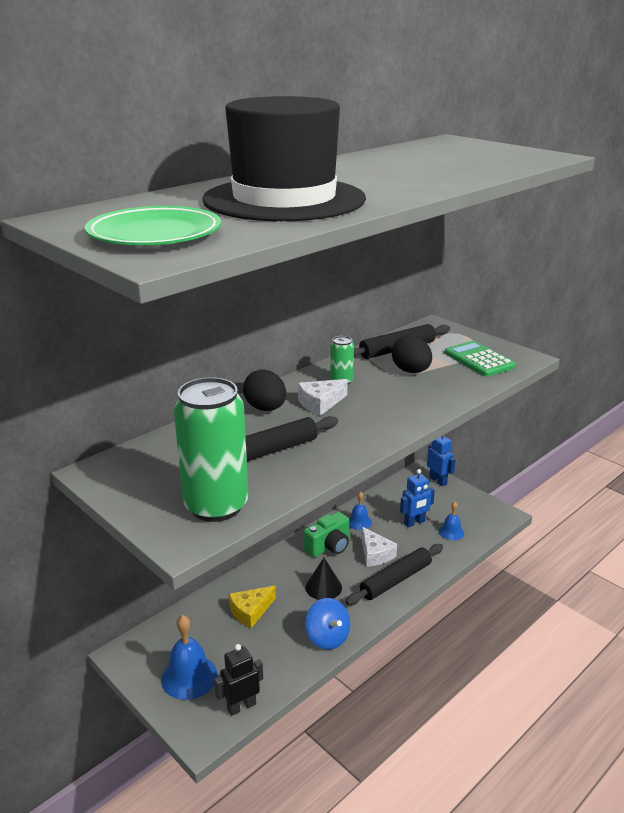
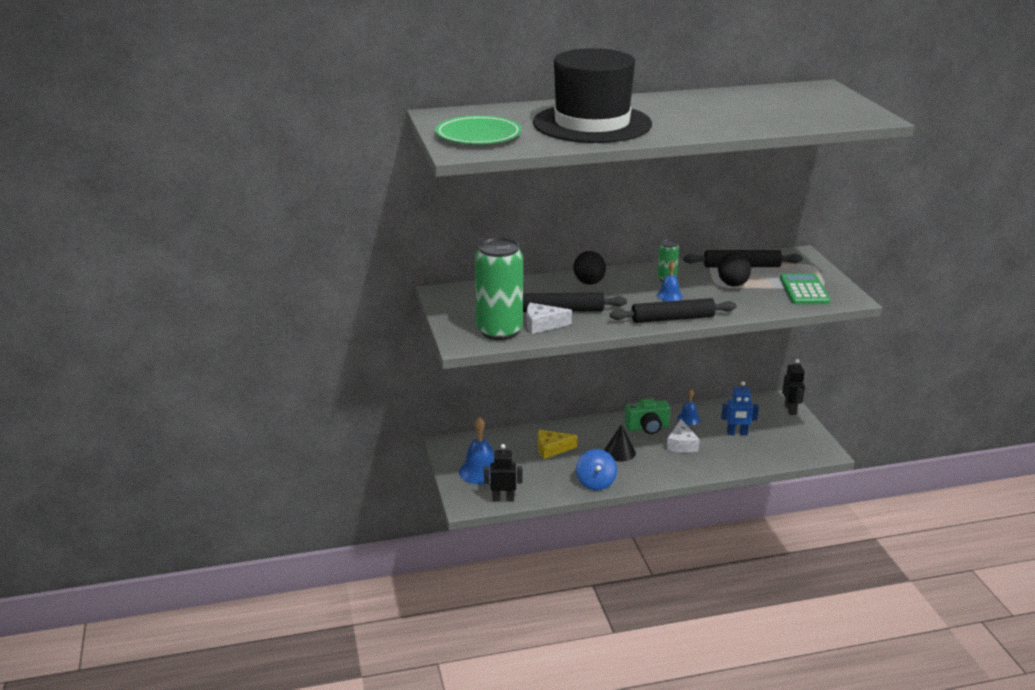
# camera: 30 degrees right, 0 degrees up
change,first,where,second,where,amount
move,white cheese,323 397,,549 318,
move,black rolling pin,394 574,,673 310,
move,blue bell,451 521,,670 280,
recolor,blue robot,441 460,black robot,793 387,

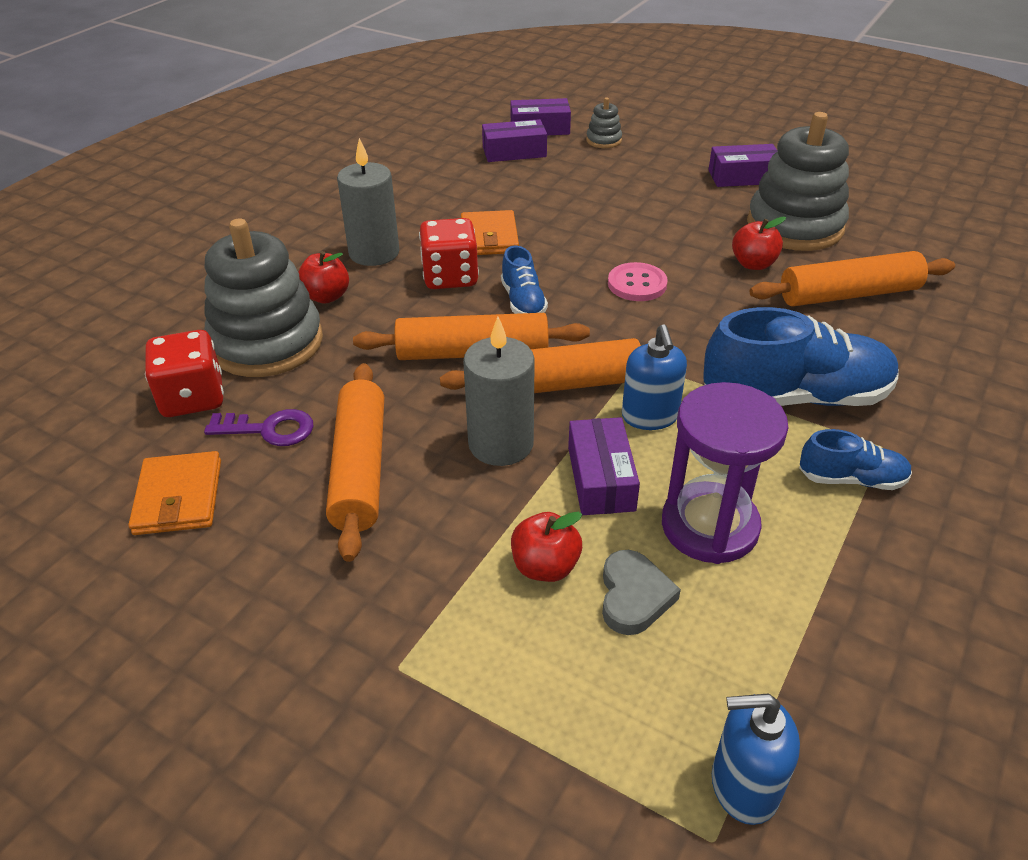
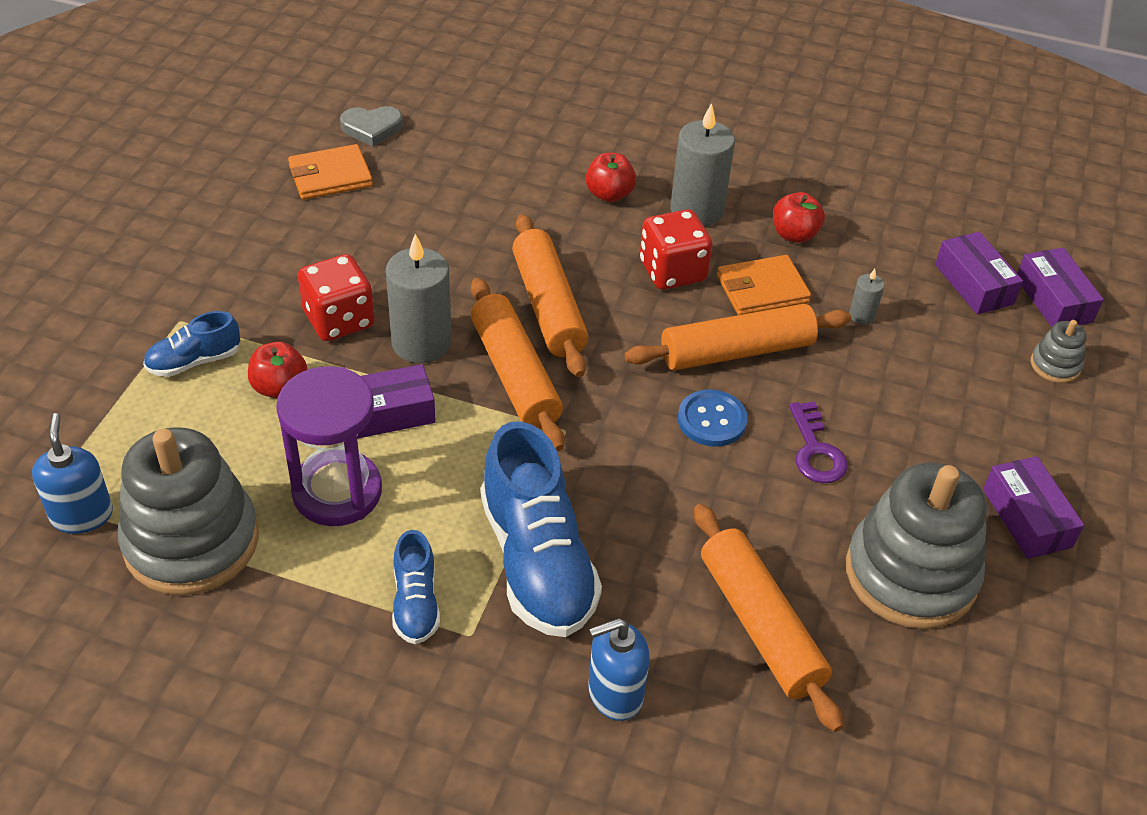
# camera: 75 degrees right, 5 degrees up
change,first,where,second,where,amount
insert,,,grey candle,867 297,
move,red dice,184 373,,336 297,
move,grey stacking toy,263 298,,188 511,
move,purple key,259 427,,818 442,
move,orange rolling pin,355 462,,737 337,
move,blue shoe,524 280,,191 344,
move,grey heart,641 592,,371 126,
move,blue soap dispenser,654 377,,619 669,
move,red apple,759 243,,799 217,
recolor,pink button,638 281,blue button,713 418,

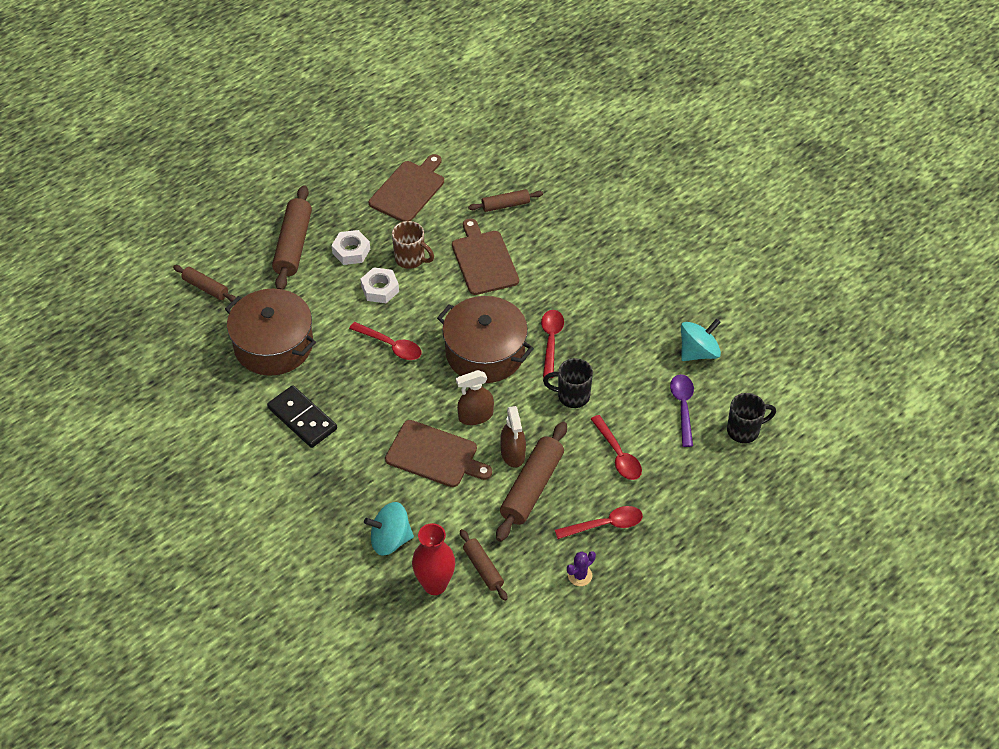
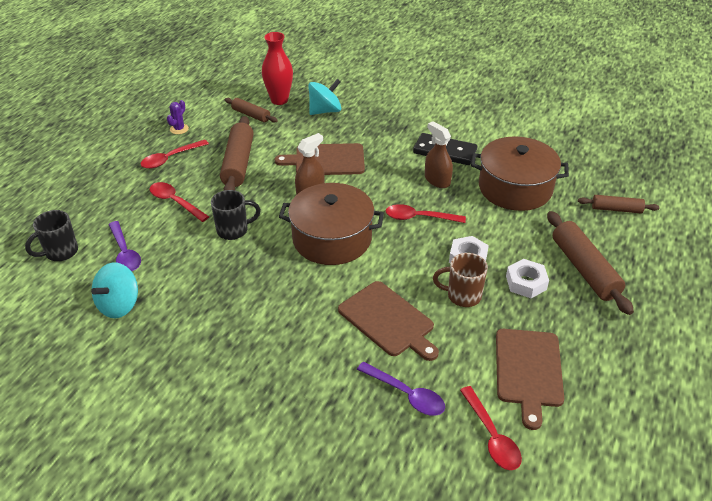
# camera: 155 degrees right, 10 degrees down
change,first,where,second,where,amount
move,brown spray bottle,513 437,,439 154,
move,red spoon,552 344,,491 428,
replace,brown rolling pin,505 200,purple spoon,401 389,

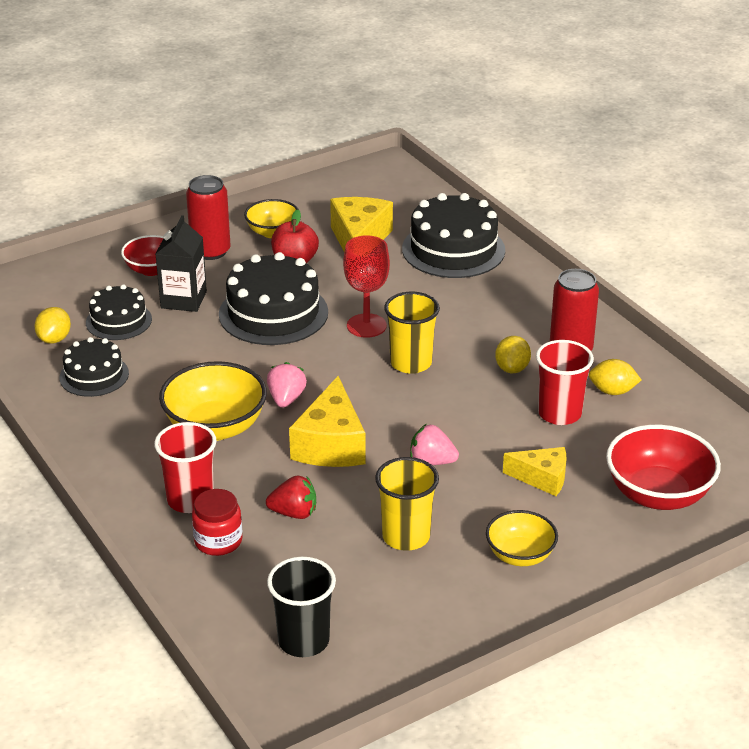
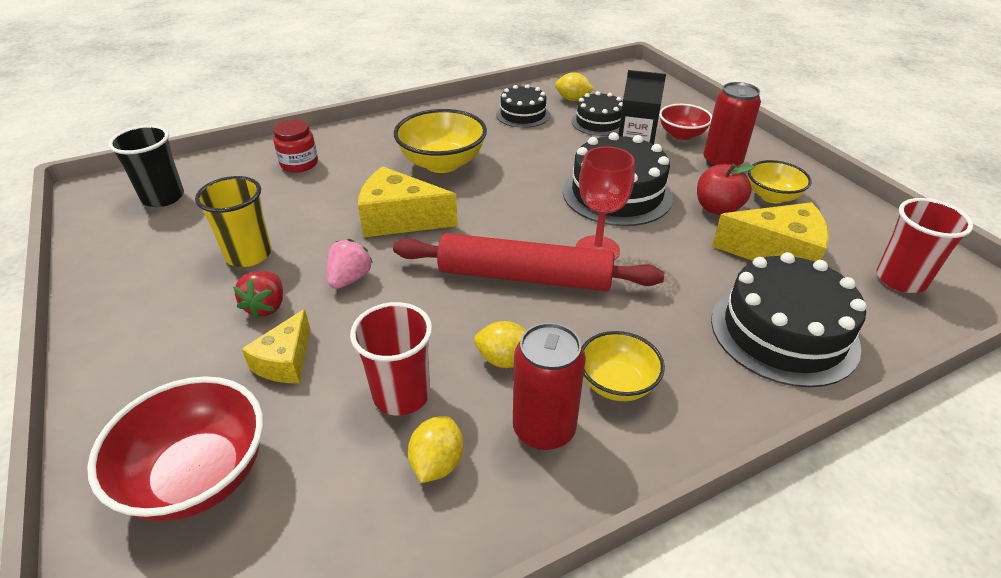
# camera: 95 degrees right, 5 degrees up
change,first,where,second,where,amount
delete,pink strawberry,287 385,,,
move,red cup,185 467,,925 245,
move,red strawberry,291 497,,258 295,
move,yellow bowl,522 538,,623 366,
replace,yellow cup,412 333,red rolling pin,528 262,

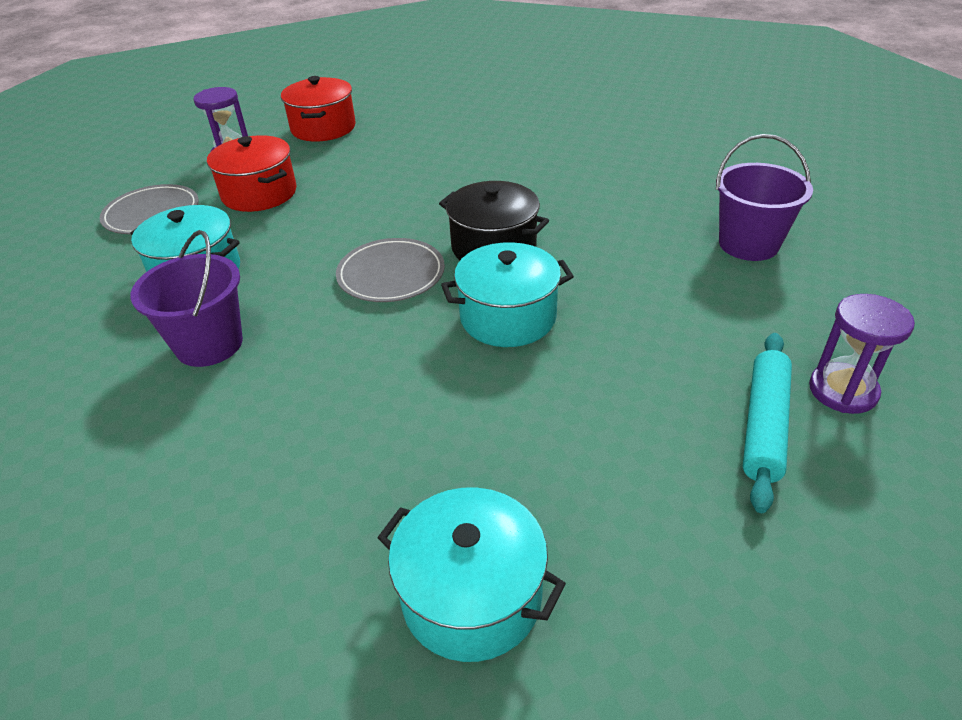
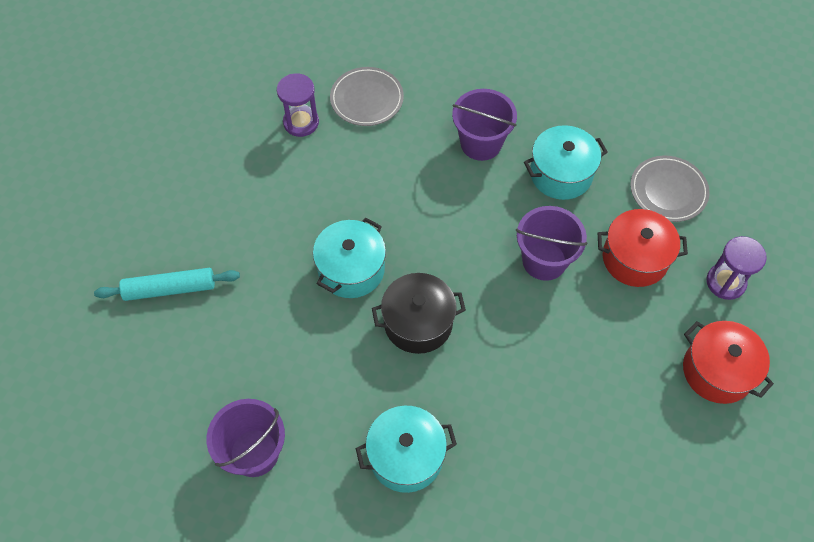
# camera: 135 degrees right, 20 degrees up
change,first,where,second,where,amount
insert,,,purple bucket,551 243,
move,grey plate,390 270,,367 96,
move,turquoise pot,472 574,,406 449,
move,purple hourglass,862 354,,298 105,
rotate,turquoise rolling pin,767 423,,167 284,75 degrees counterclockwise

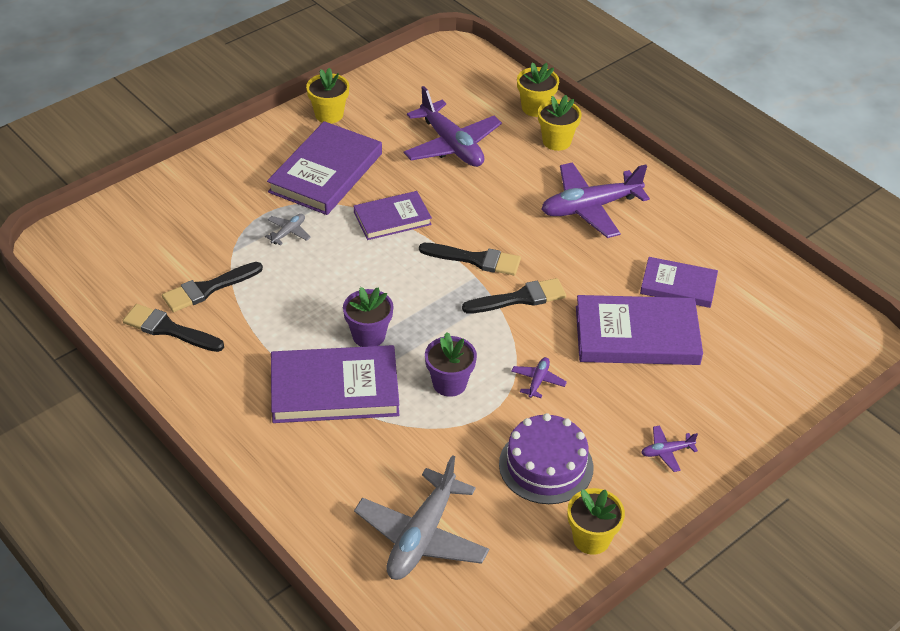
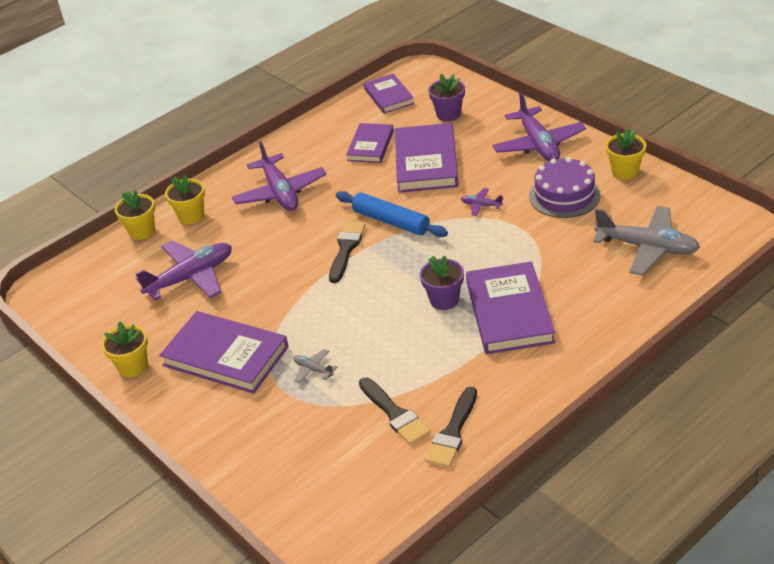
# camera: 85 degrees left, 5 degrees down
change,first,where,second,where,amount
move,purple book,393 215,,388 93,
move,purple flower pot,451 364,,446 97,
replace,black brush,514 296,blue rolling pin,392 214,
resize,purple plane,669 448,,539 126,x2.27

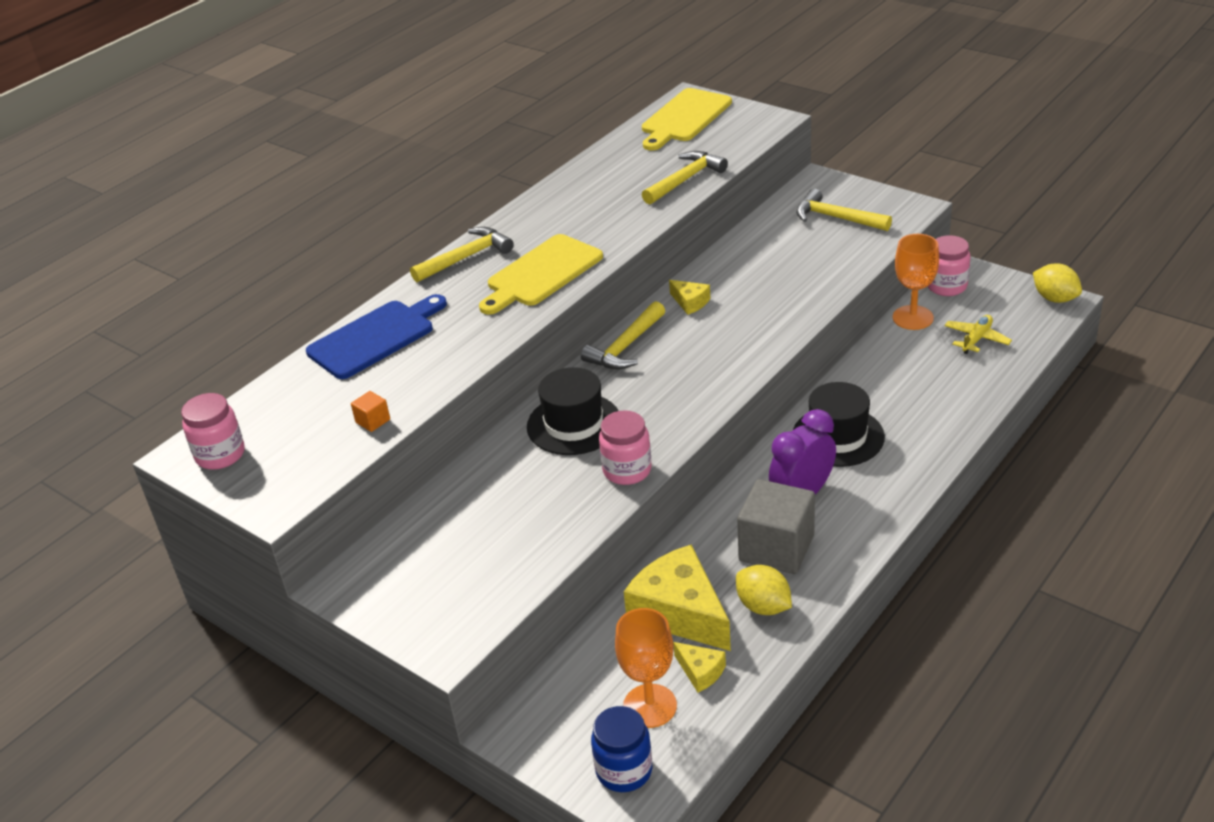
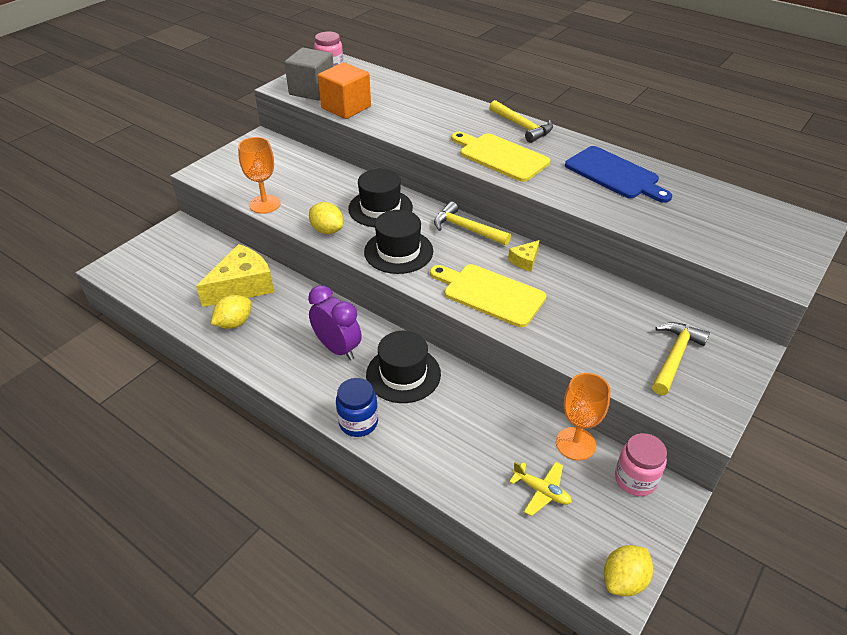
# camera: 85 degrees right, 5 degrees up
change,first,where,second,where,amount
delete,yellow hammer,685 178,,,
delete,yellow cheese,699 667,,,
insert,,,black hat,398 242,
move,blue cutting board,376 336,,618 174,
move,blue jar,622 749,,357 407,
move,orange goblet,646 668,,259 175,
move,yellow cutting board,687 119,,488 295,
move,grey cube,776 526,,309 74,
replace,pink jar,625 447,yellow lemon,326 218,
resize,orange cube,370 411,,344 90,x2.38

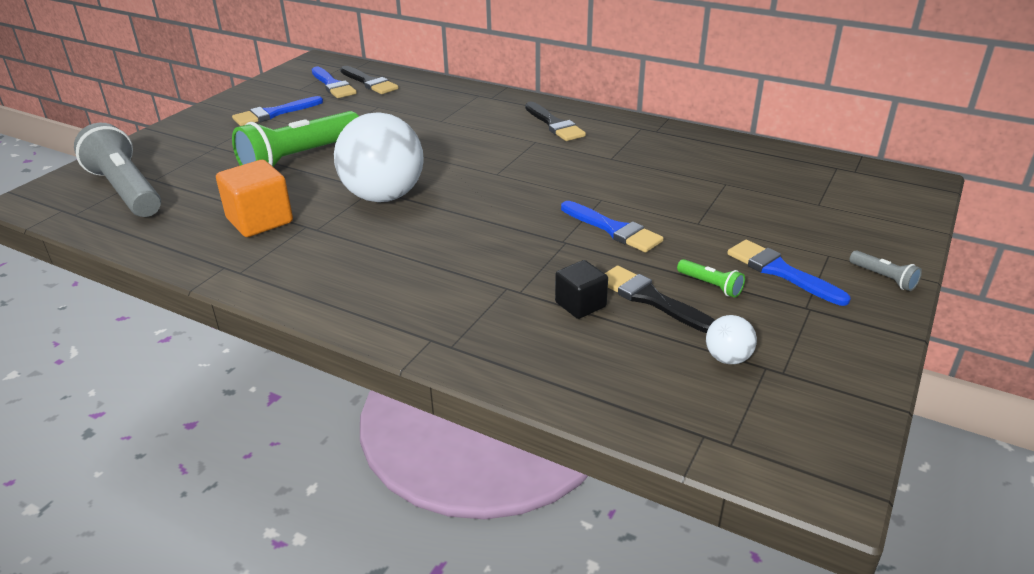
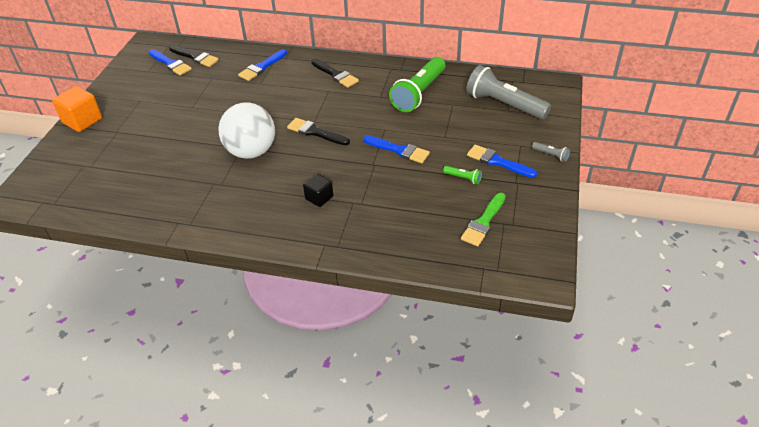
# camera: 15 degrees left, 10 degrees up
change,first,where,second,where,amount
move,grey flashlight,117 170,,508 92,
move,orange cube,254 198,,77 109,
move,blue brush,277 111,,262 65,
move,green flashlight,295 139,,417 84,
move,black cube,581 289,,318 190,
move,black brush,660 299,,318 131,
replace,white ball,731 339,green brush,483 219,

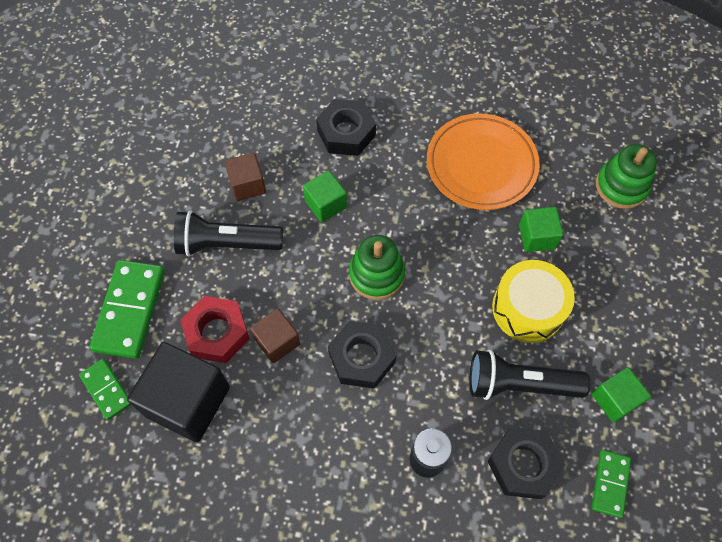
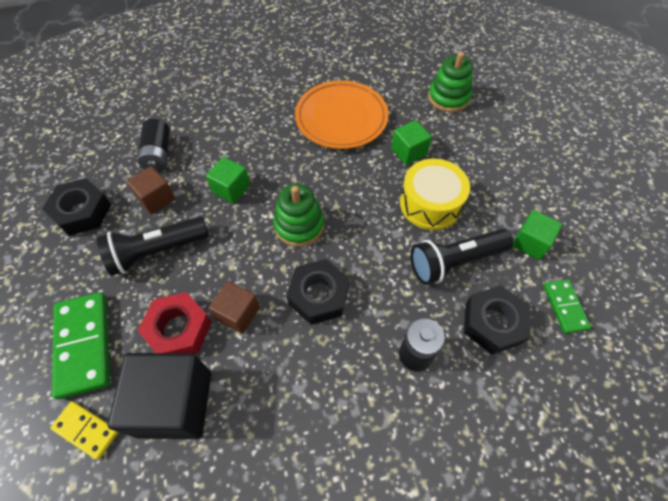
# camera: 25 degrees left, 5 degrees down
change,first,where,second,where,amount
insert,,,black battery,153 145,
move,black nut,346 127,,76 207,
recolor,green domino,105 389,yellow domino,84 430,

